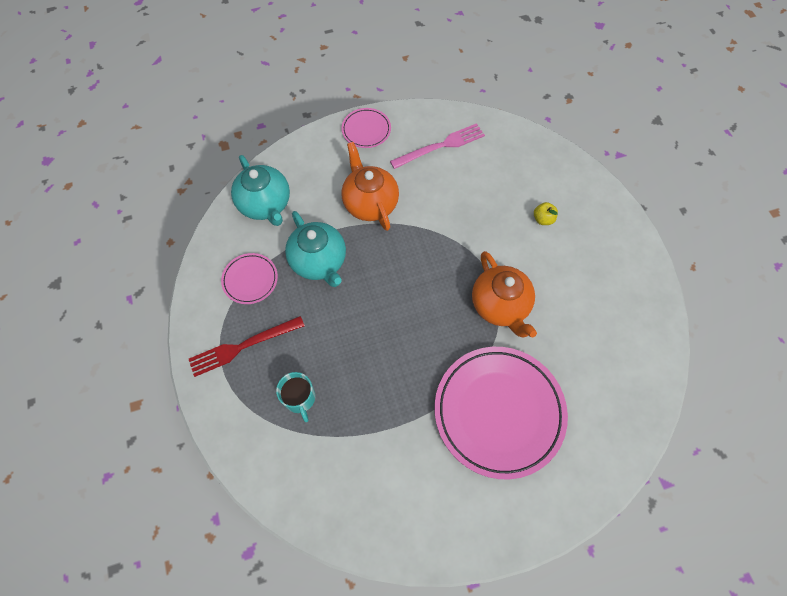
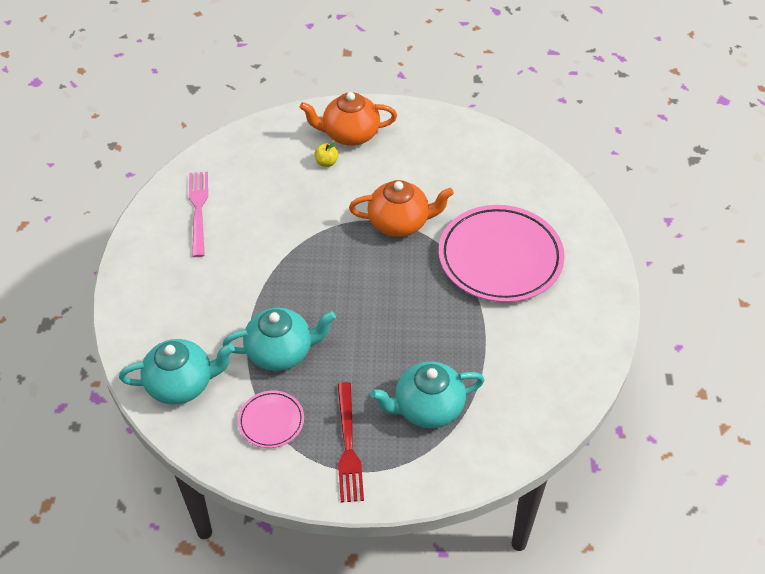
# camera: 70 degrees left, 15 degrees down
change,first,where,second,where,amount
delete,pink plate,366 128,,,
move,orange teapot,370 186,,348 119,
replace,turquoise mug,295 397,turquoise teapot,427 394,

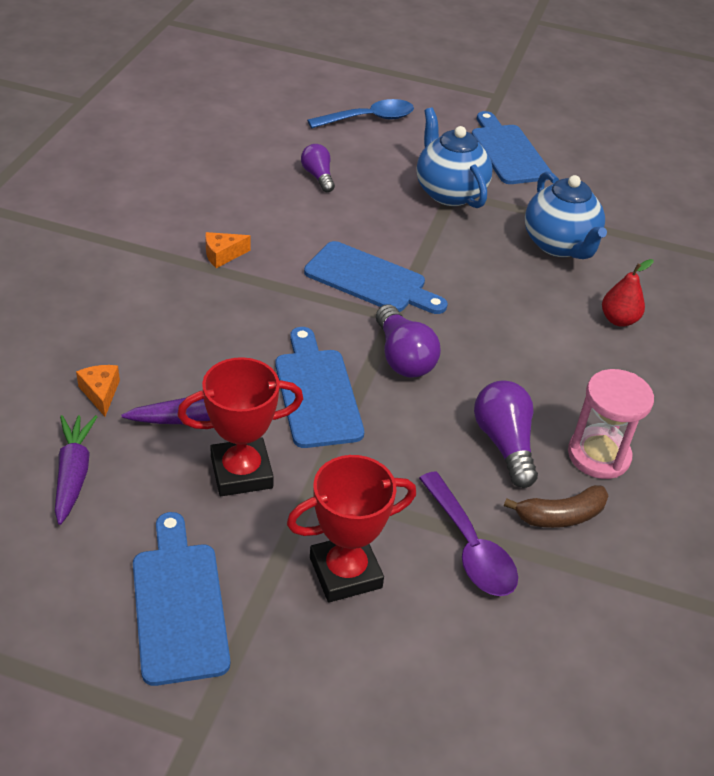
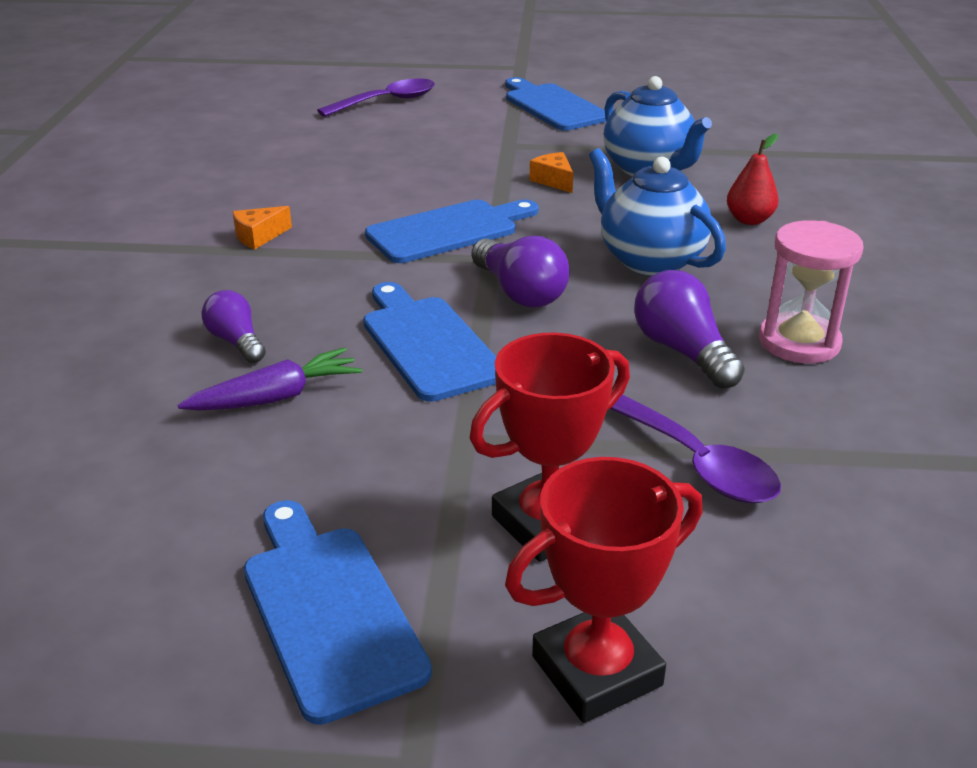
# camera: 10 degrees left, 10 degrees down
change,first,where,second,where,amount
delete,purple carrot,76 470,,,
delete,brown banana,556 506,,,
move,orange cheese,98 390,,551 172,
move,red trophy,240 426,,603 590,
move,purple light bulb,318 168,,233 326,
move,blue teapot,454 157,,657 212,
recolor,blue spoon,360 113,purple spoon,376 98,
rotate,blue cutting board,376 277,,452 231,45 degrees counterclockwise

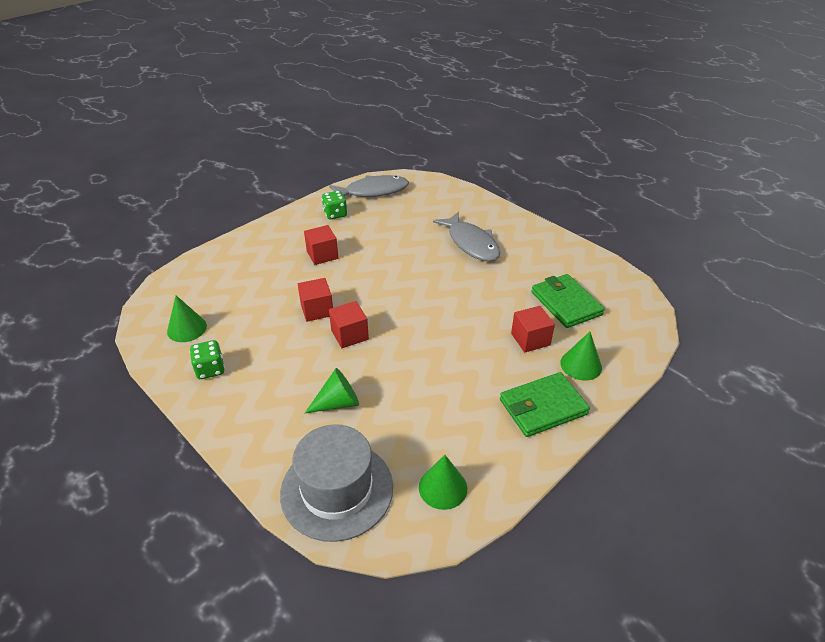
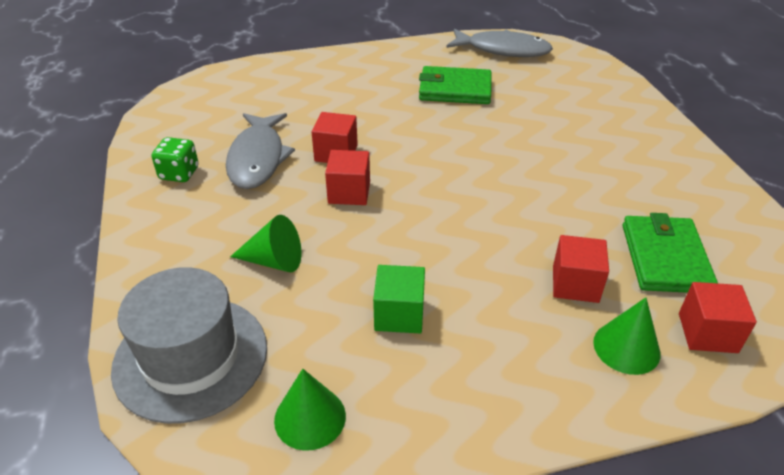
# camera: 30 degrees right, 0 degrees up
change,first,where,second,where,amount
delete,green cone,187 318,,,
delete,green dice,334 205,,,
insert,,,green cube,399 299,
move,red cube,321 245,,718 317,
move,grey fish,466 237,,260 151,
move,green wallet,545 404,,455 85,

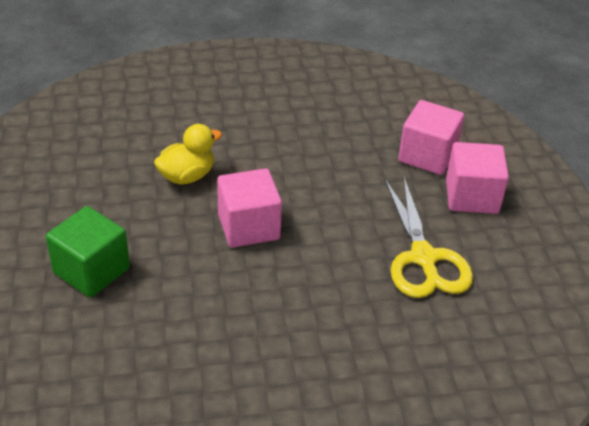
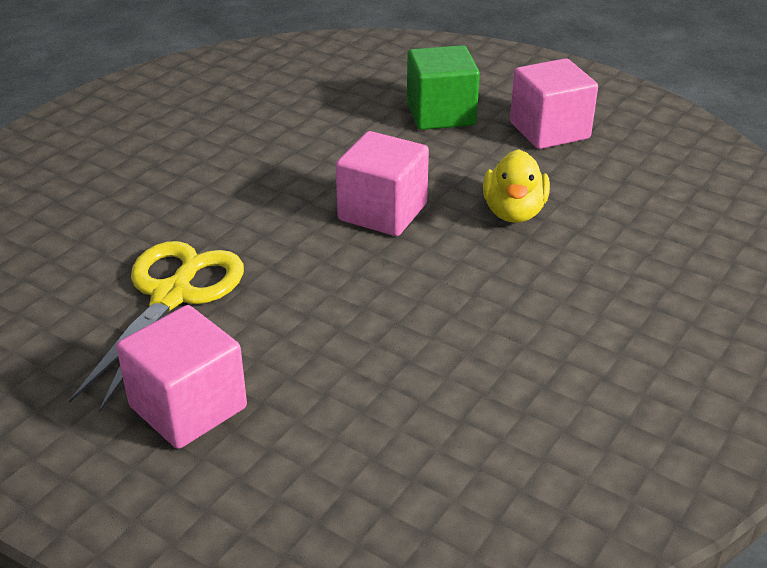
# camera: 135 degrees right, 5 degrees down
change,first,where,second,where,amount
move,pink cube,431 137,,554 103,
rotate,yellow scissors,429 238,,156 327,75 degrees clockwise

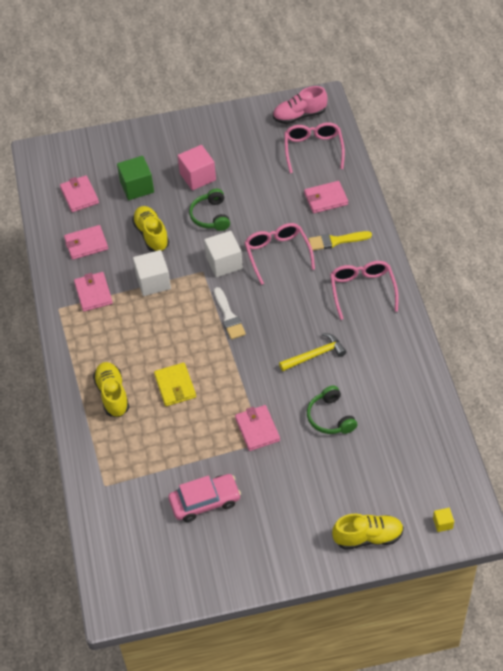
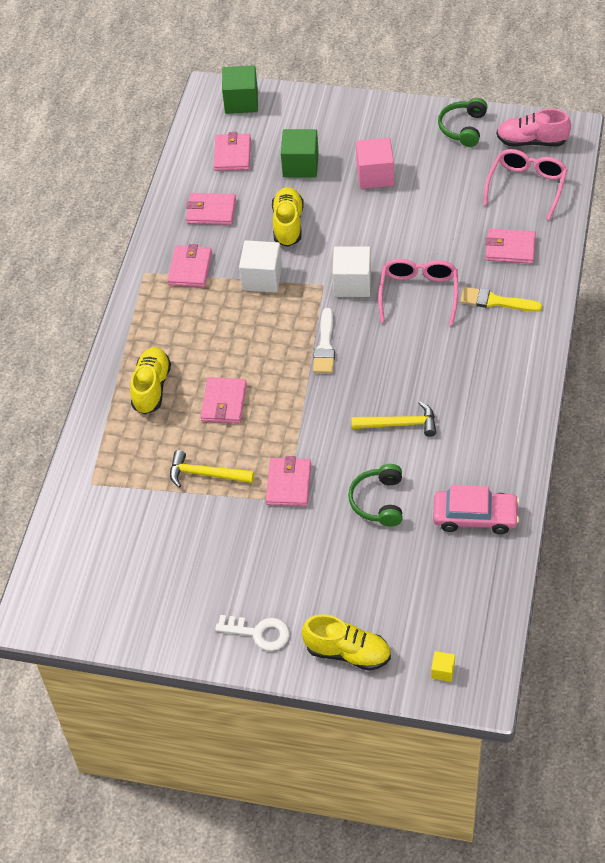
# camera: 25 degrees right, 0 degrees up
change,first,where,second,where,amount
delete,pink glasses,364 290,,,
insert,,,yellow hammer,212 469,
insert,,,white key,252 633,
insert,,,green cube,240 89,
move,pink car,204 498,,476 509,
move,green headphones,209 210,,462 122,
recolor,yellow wallet,175 384,pink wallet,224 400,

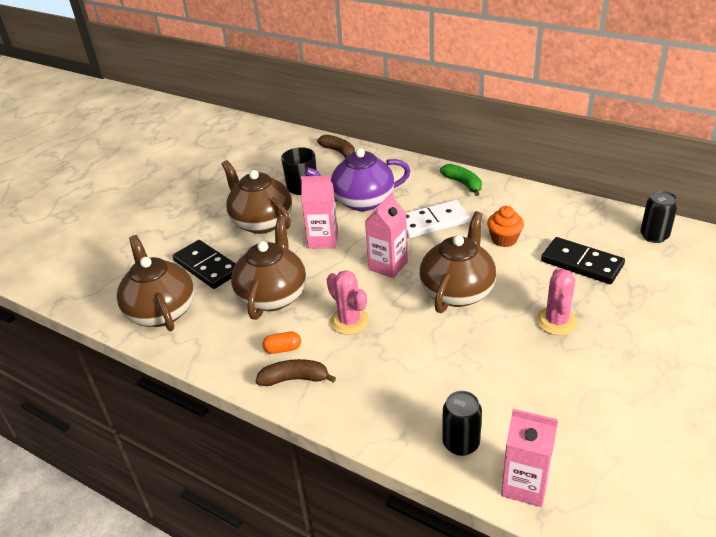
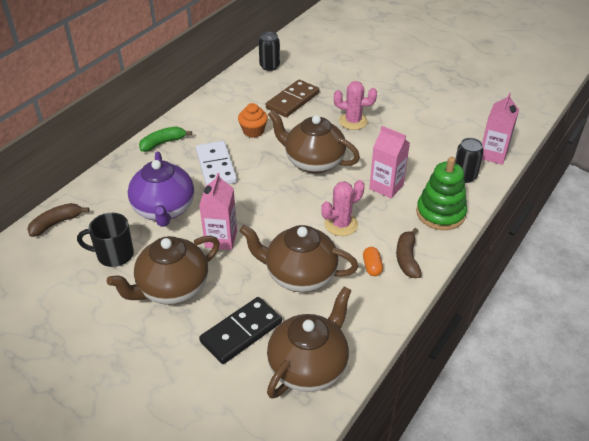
# camera: 90 degrees left, 5 degrees up
change,first,where,second,where,amount
insert,,,green stacking toy,441 193,
move,pink carton,386 235,,389 162,
recolor,black domino,583 260,brown domino,292 98,
rotate,brown teapot,155 283,,309 342,150 degrees clockwise

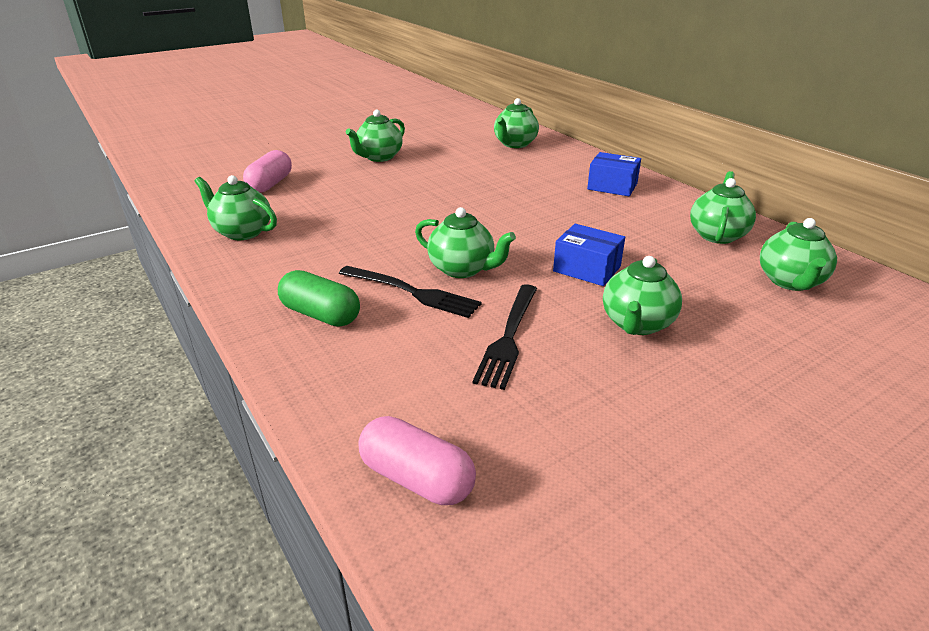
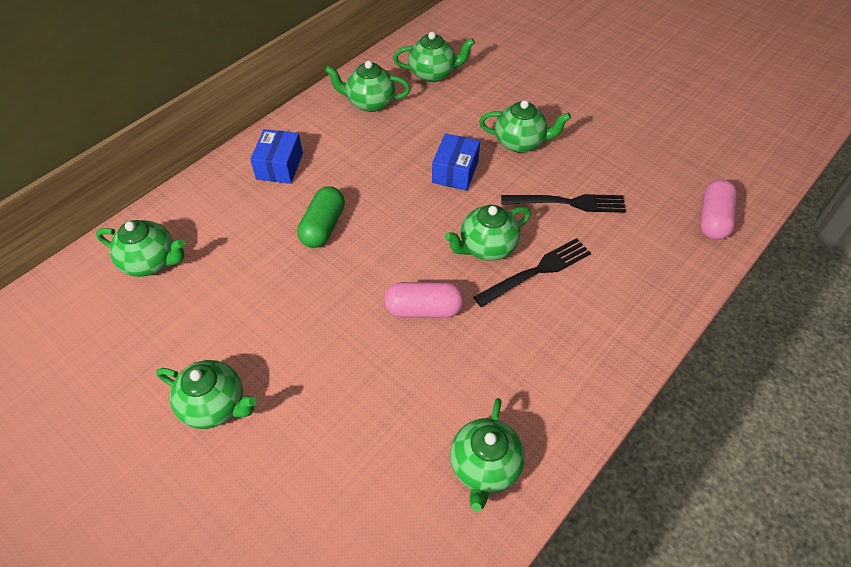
# camera: 105 degrees left, 20 degrees up
change,first,where,second,where,amount
move,pink capsule,267 171,,424 299,
move,green capsule,319 298,,321 217,
rotate,black fork,410 292,,532 272,45 degrees clockwise
rotate,green teapot,465 242,,488 233,135 degrees counterclockwise

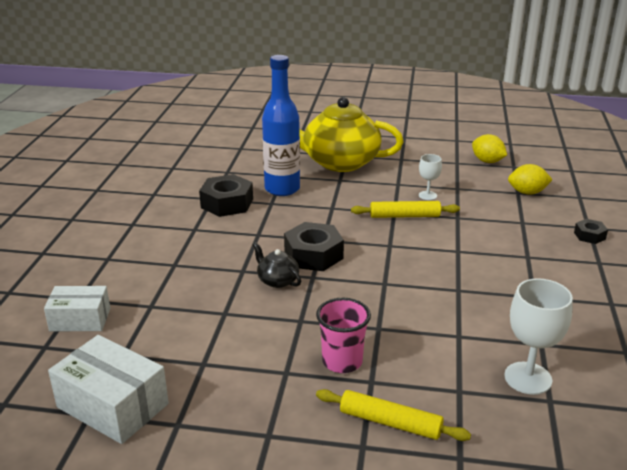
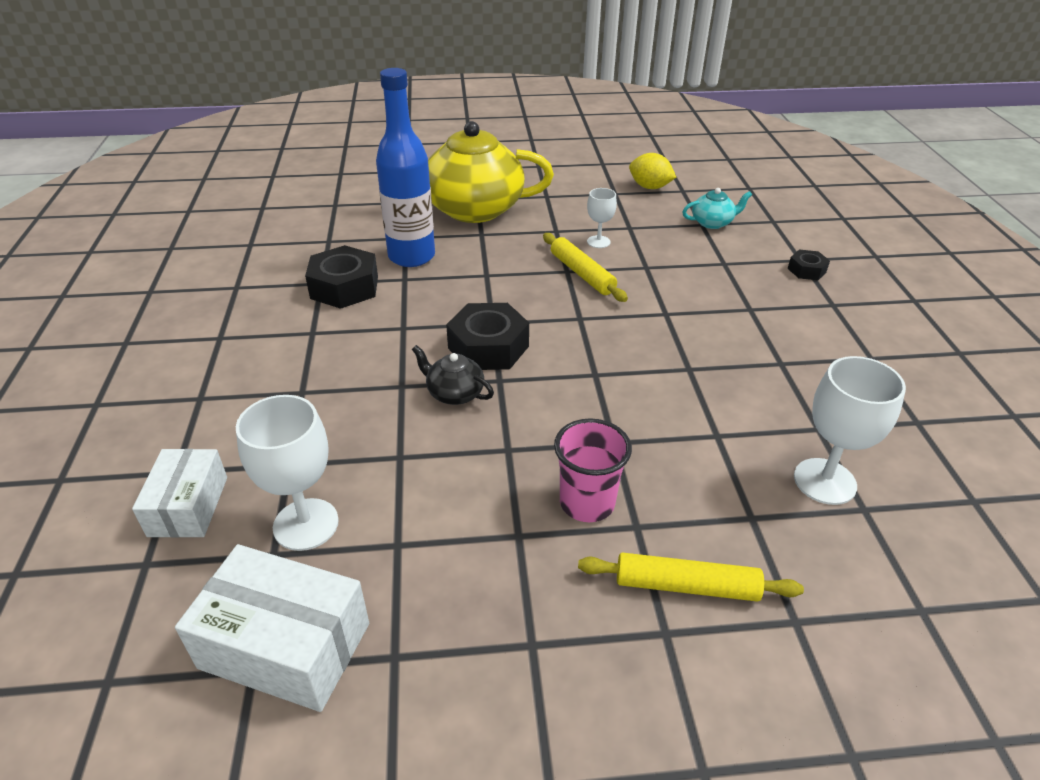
# camera: 15 degrees left, 10 degrees up
change,first,where,second,where,amount
insert,,,white goblet,287 473,
replace,yellow lemon,530 179,turquoise teapot,717 208,
rotate,white box,77 308,,179 493,75 degrees counterclockwise
rotate,yellow rolling pin,405 209,,585 267,75 degrees clockwise

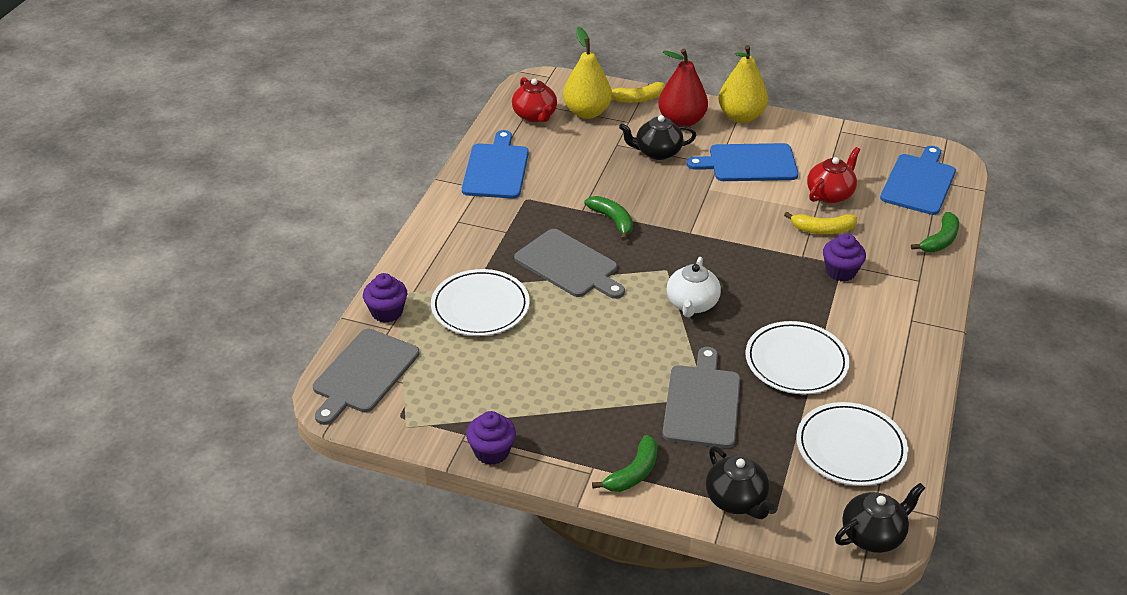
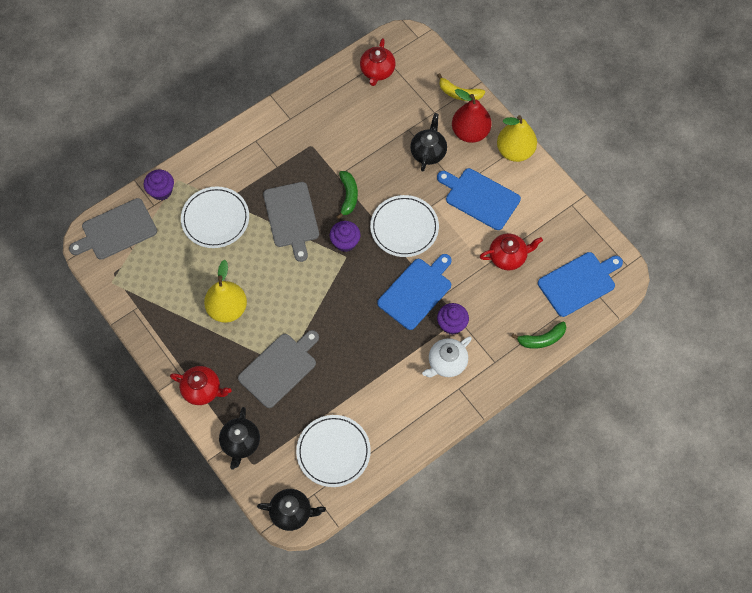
# camera: 35 degrees right, 25 degrees up
change,first,where,second,where,amount
delete,yellow banana,820 223,,,
move,blue cutting board,495 164,,414 292,
move,purple cupcake,491 438,,345 236,
move,yellow pear,587 73,,225 291,
move,white teapot,694 287,,447 357,
move,white plate,797 357,,404 226,
replace,green banana,625 463,red teapot,200 385,
rotate,black teapot,658 137,,428 142,75 degrees clockwise

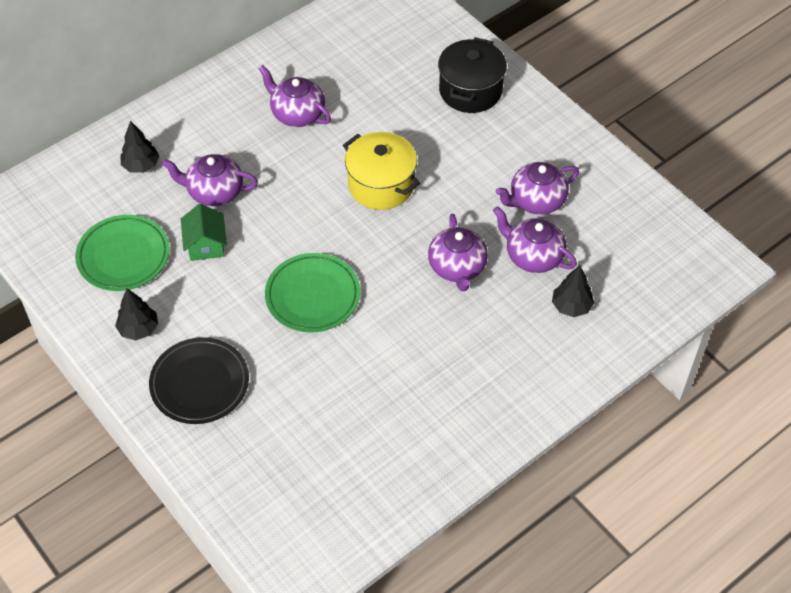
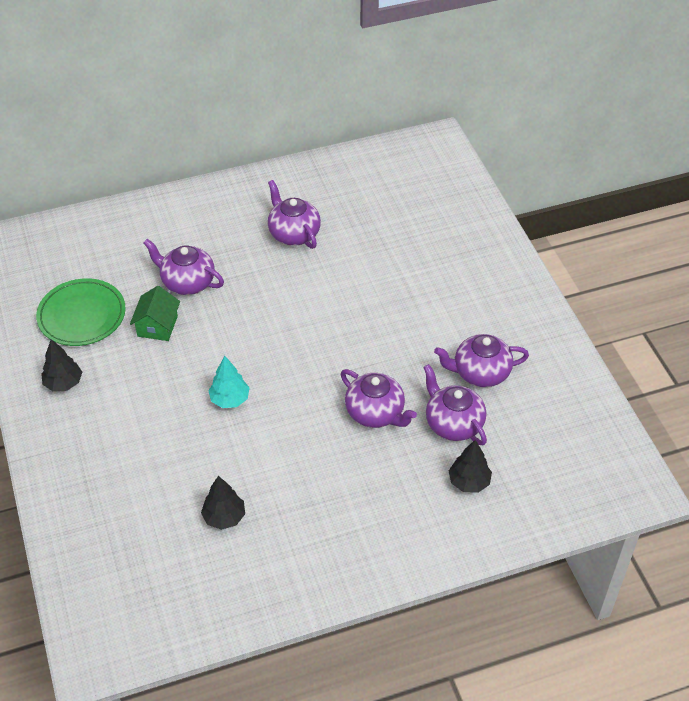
# camera: 20 degrees right, 5 degrees down
change,first,where,second,where,amount
delete,black plate,199 380,,,
delete,yellow pot,381 171,,,
delete,black pot,472 75,,,
move,black tree,139 147,,223 503,
replace,green plate,312 293,turquoise tree,229 382,
rotate,purple teapot,458 252,,379 398,60 degrees counterclockwise

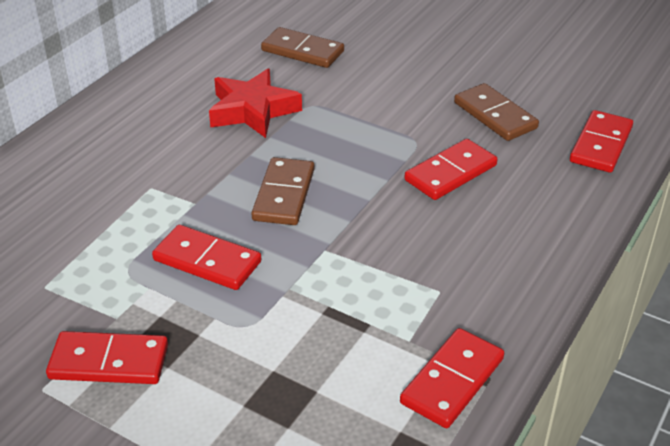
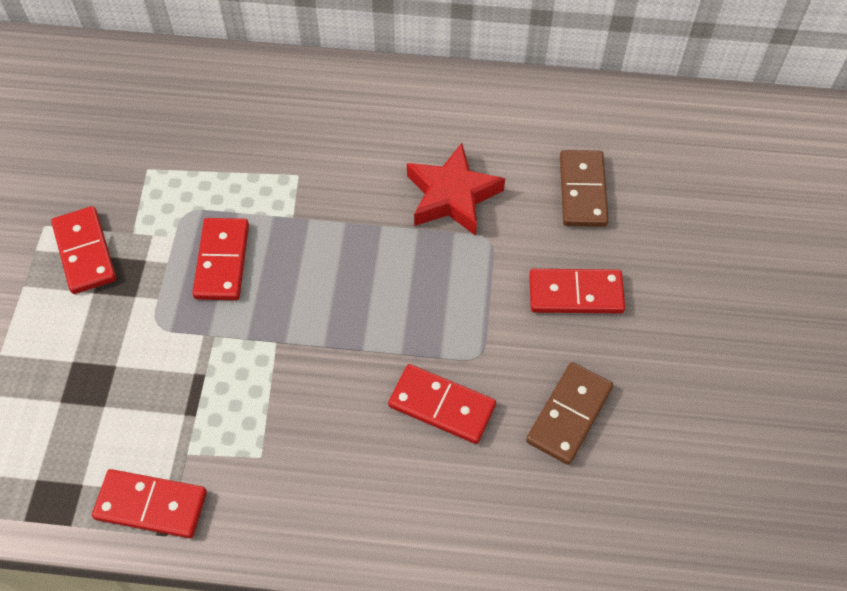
# camera: 65 degrees right, 20 degrees up
change,first,where,second,where,amount
delete,brown domino,282 191,,,
move,red domino,601 141,,577 291,

